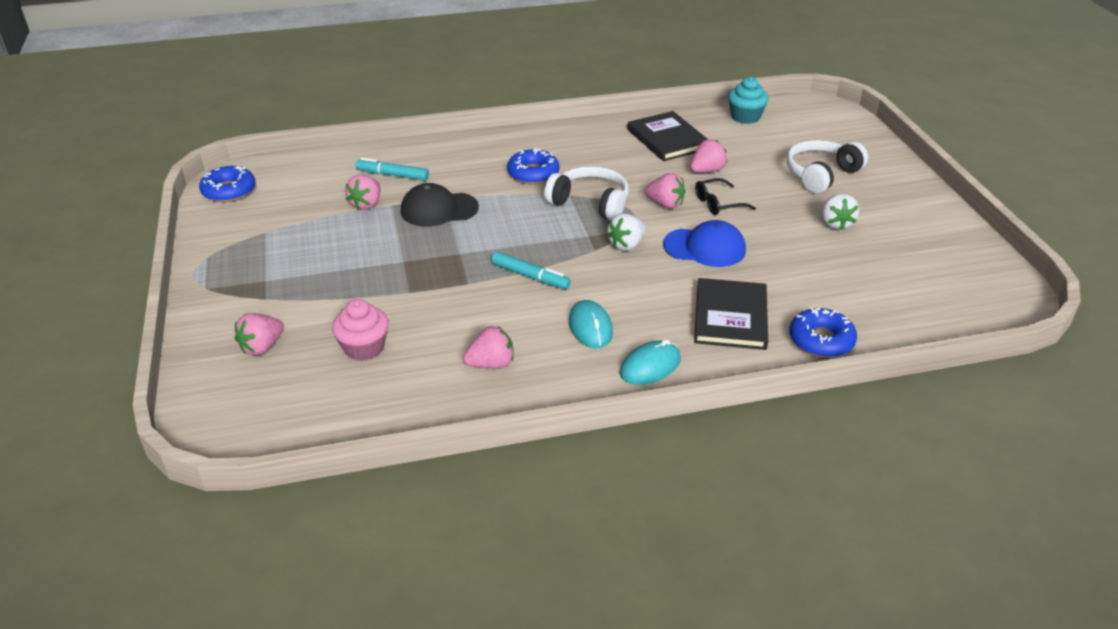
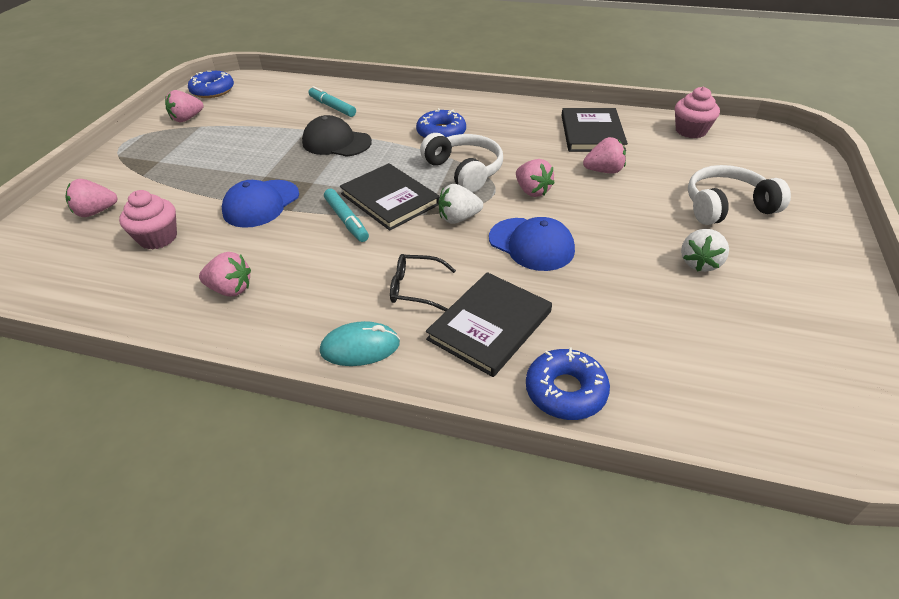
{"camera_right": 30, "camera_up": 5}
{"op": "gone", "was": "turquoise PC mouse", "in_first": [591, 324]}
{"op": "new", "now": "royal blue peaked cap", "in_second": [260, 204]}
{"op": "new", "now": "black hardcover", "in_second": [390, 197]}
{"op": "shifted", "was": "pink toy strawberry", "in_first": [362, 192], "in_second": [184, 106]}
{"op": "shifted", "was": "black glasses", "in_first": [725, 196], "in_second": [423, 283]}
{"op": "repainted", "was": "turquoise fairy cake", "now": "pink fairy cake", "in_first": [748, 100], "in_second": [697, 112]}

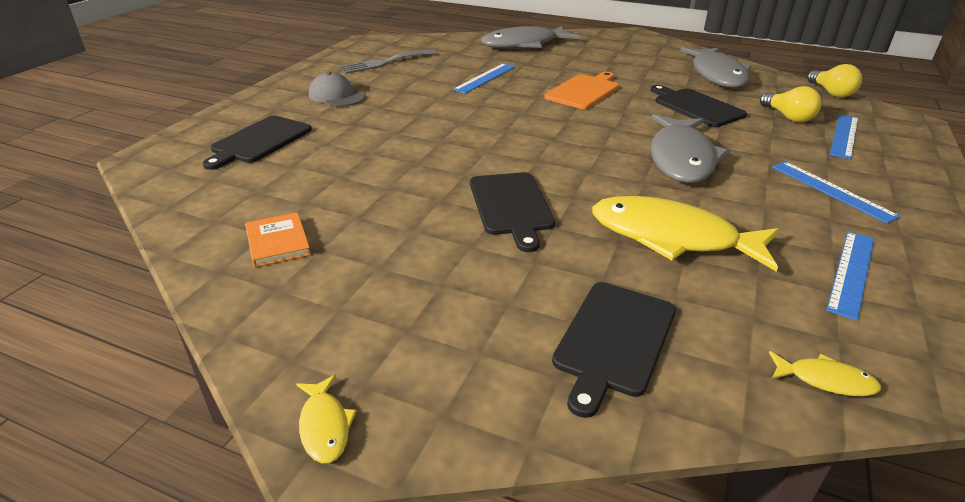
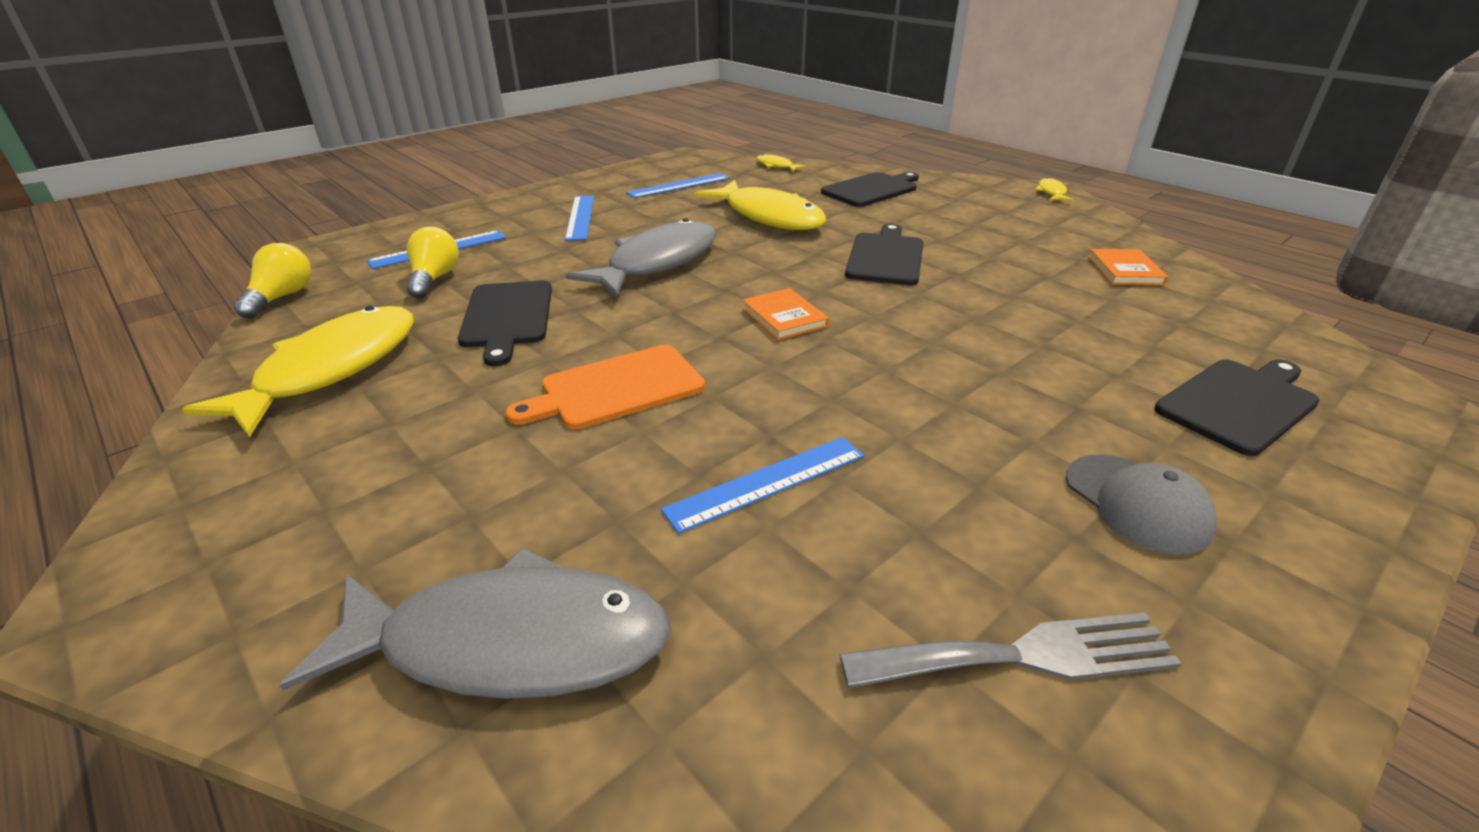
{"camera_right": -155, "camera_up": 0}
{"op": "new", "now": "orange hardcover", "in_second": [785, 314]}
{"op": "repainted", "was": "gray toy fish", "now": "bright yellow toy fish", "in_first": [715, 67], "in_second": [298, 371]}

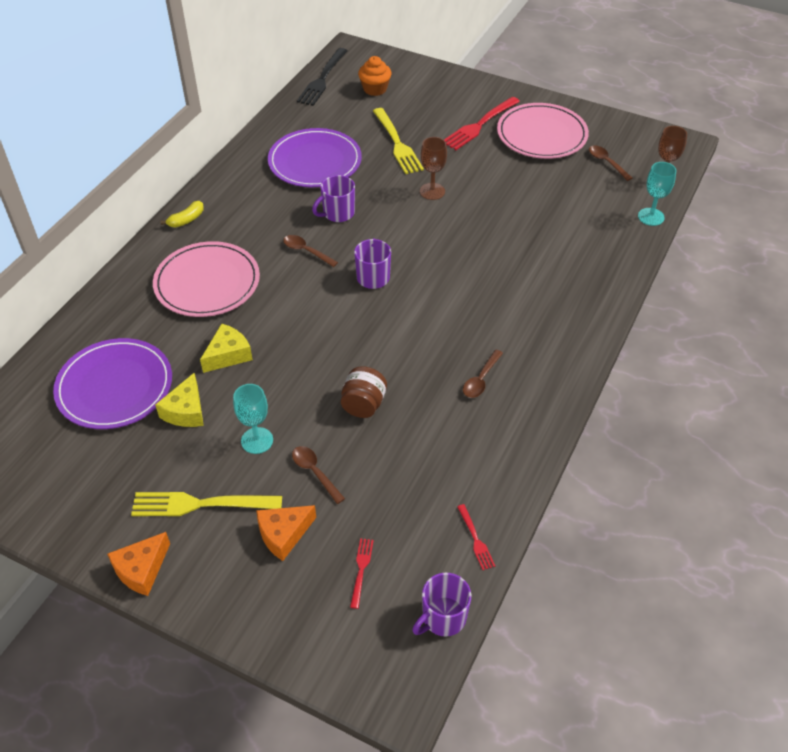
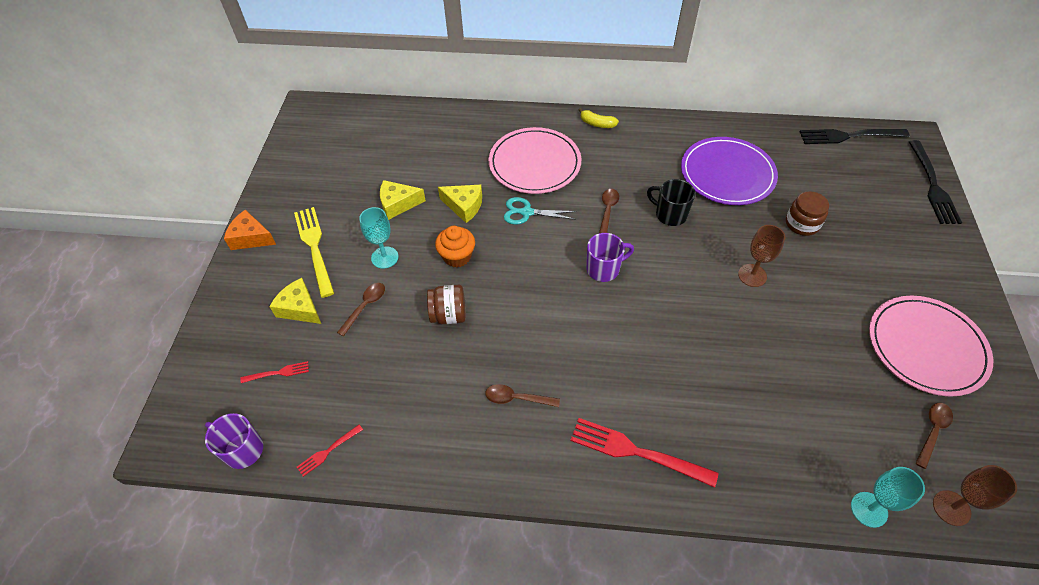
{"camera_right": 70, "camera_up": 5}
{"op": "gone", "was": "violet dinner plate", "in_first": [112, 383]}
{"op": "new", "now": "turquoise pair of scissors", "in_second": [540, 211]}
{"op": "new", "now": "black table fork", "in_second": [935, 182]}
{"op": "shifted", "was": "orange fairy cake", "in_first": [374, 76], "in_second": [455, 246]}
{"op": "shifted", "was": "crimson table fork", "in_first": [482, 123], "in_second": [644, 453]}
{"op": "swapped", "was": "bright yellow table fork", "now": "dark brown jam jar", "in_first": [398, 141], "in_second": [807, 213]}
{"op": "repainted", "was": "orange piece of cheese", "now": "bright yellow piece of cheese", "in_first": [286, 533], "in_second": [295, 301]}
{"op": "repainted", "was": "violet coffee mug", "now": "black coffee mug", "in_first": [333, 198], "in_second": [671, 202]}

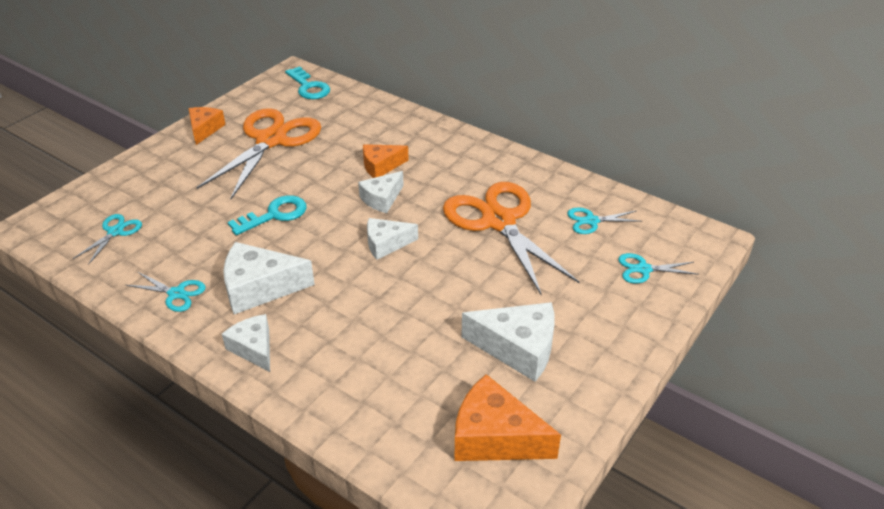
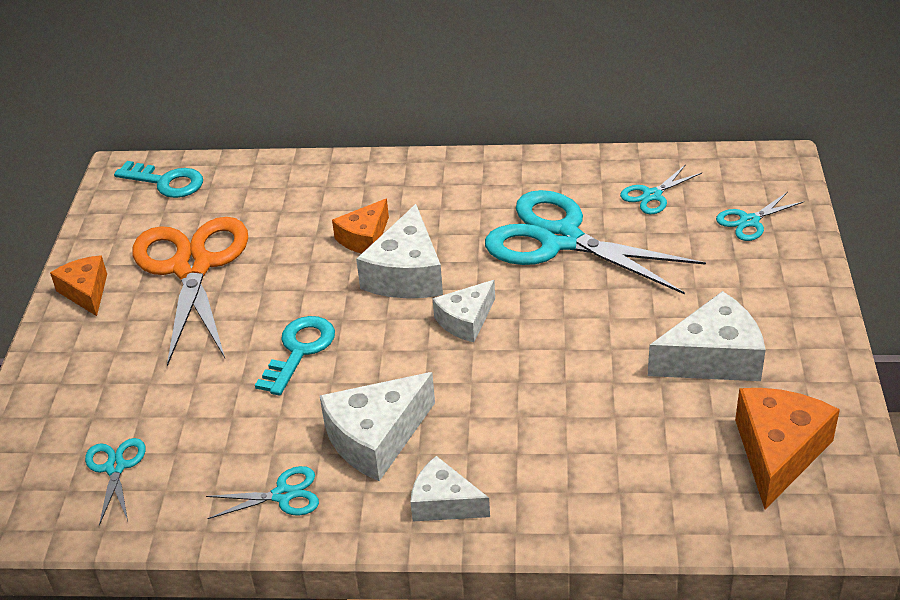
{"camera_right": -30, "camera_up": 0}
{"op": "repainted", "was": "orange pair of scissors", "now": "turquoise pair of scissors", "in_first": [511, 238], "in_second": [595, 242]}
{"op": "rotated", "was": "orange piece of cheese", "in_first": [507, 417], "in_second": [787, 448], "clockwise": 120}
{"op": "scaled", "was": "snow-white piece of cheese", "in_first": [381, 192], "in_second": [399, 251], "ratio": 1.58}

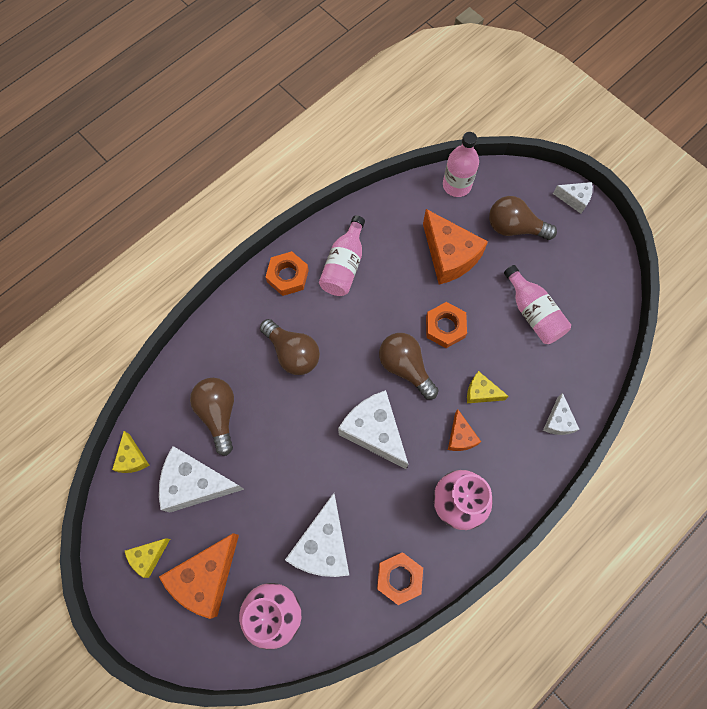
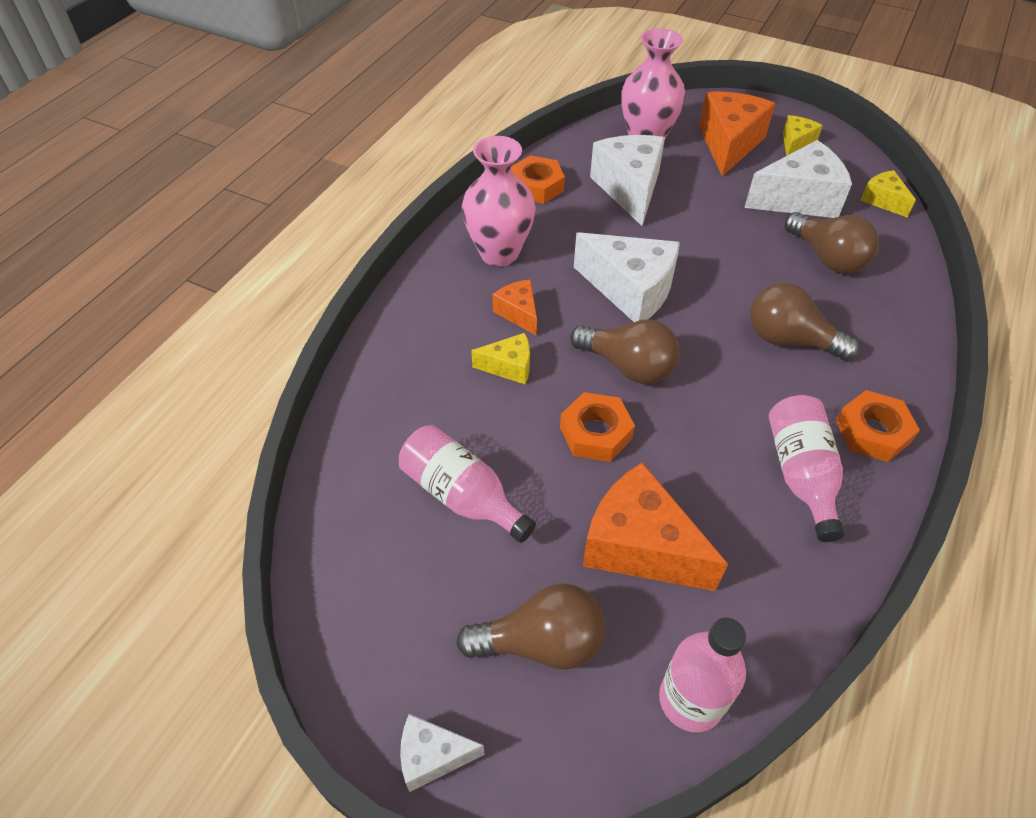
{"camera_right": 160, "camera_up": -20}
{"op": "gone", "was": "snow-white piece of cheese", "in_first": [561, 414]}

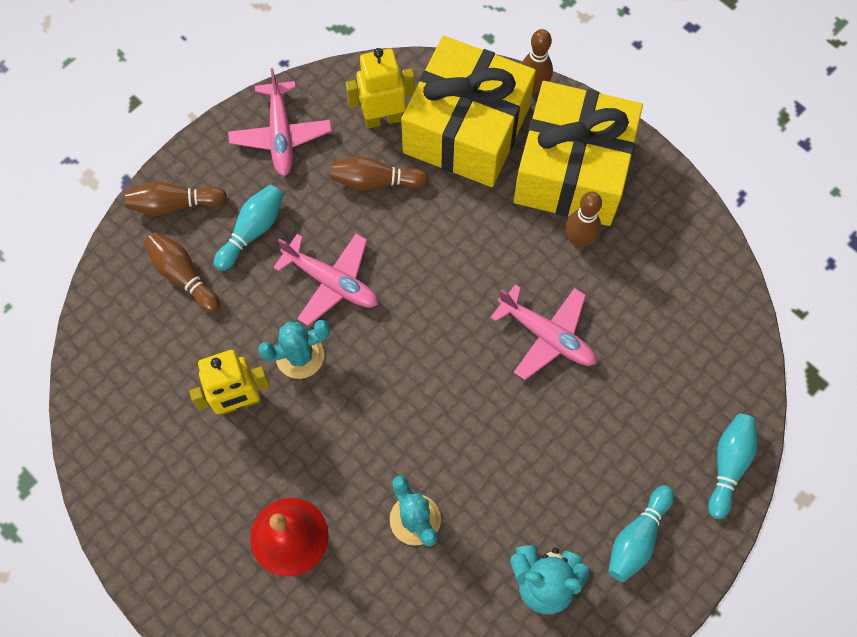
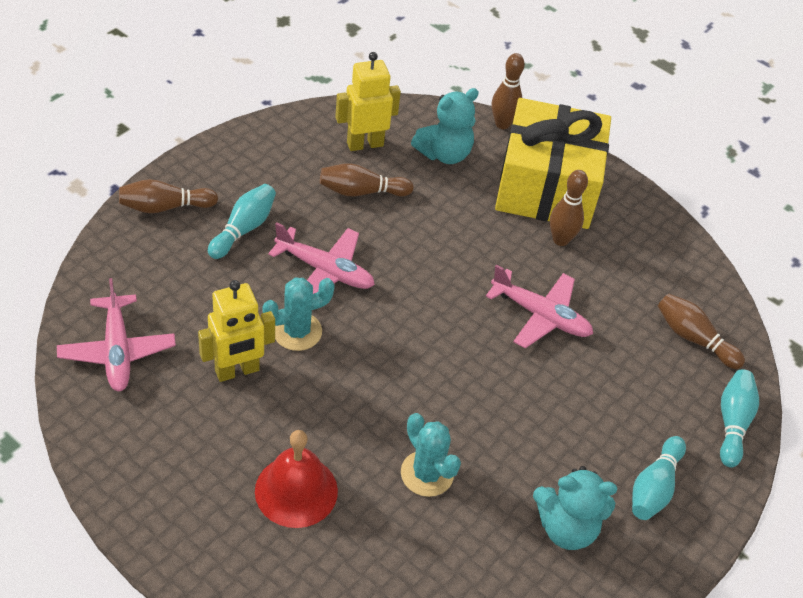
{"camera_right": -10, "camera_up": -20}
{"op": "shifted", "was": "dark brown bowling pin", "in_first": [182, 272], "in_second": [701, 331]}
{"op": "shifted", "was": "pink aeroplane", "in_first": [280, 122], "in_second": [116, 334]}
{"op": "swapped", "was": "bright yellow wrapped gift", "now": "turquoise teddy bear", "in_first": [468, 111], "in_second": [445, 126]}

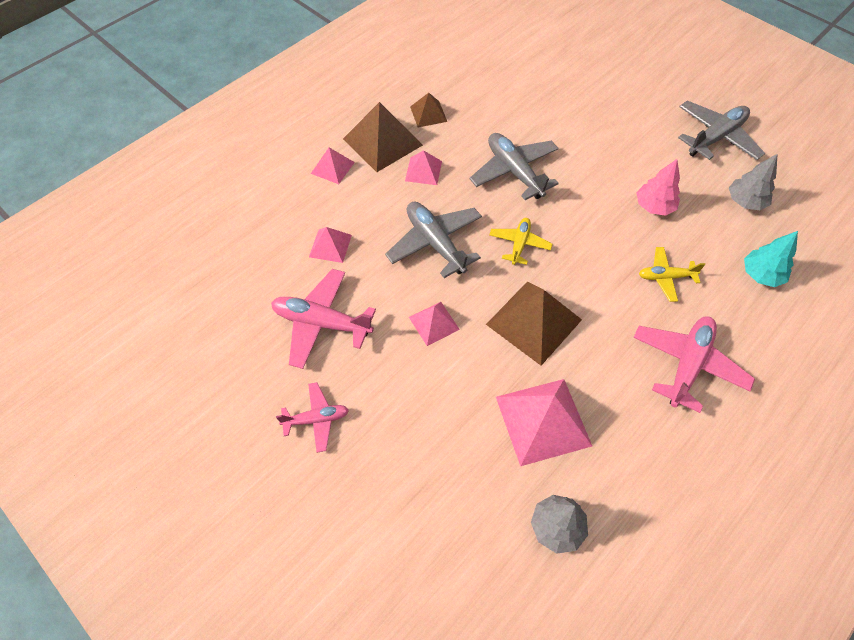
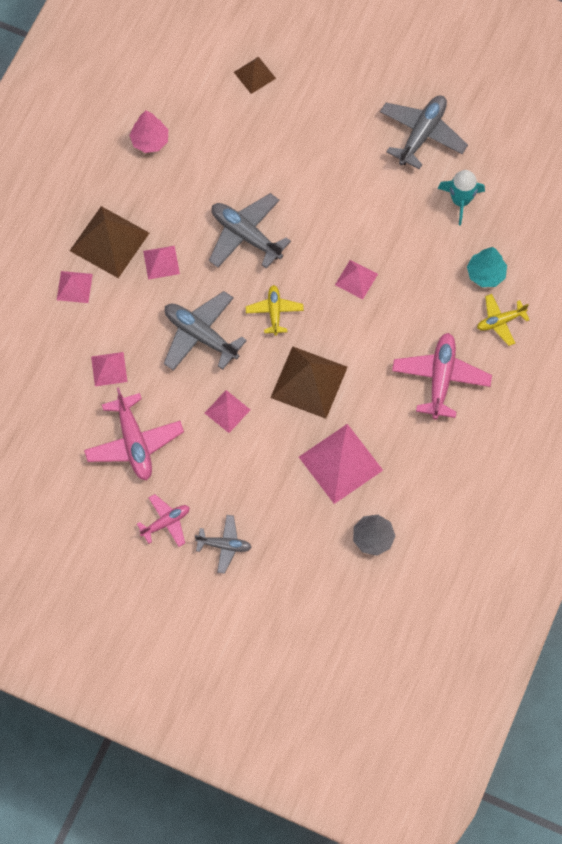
{"camera_right": -20, "camera_up": 10}
{"op": "new", "now": "gray aeroplane", "in_second": [223, 544]}
{"op": "new", "now": "pink pyramid", "in_second": [356, 279]}
{"op": "shifted", "was": "dark brown pyramid", "in_first": [428, 110], "in_second": [255, 75]}
{"op": "shifted", "was": "pink tree", "in_first": [658, 187], "in_second": [148, 131]}
{"op": "shifted", "was": "bright yellow aeroplane", "in_first": [672, 274], "in_second": [503, 320]}
{"op": "swapped", "was": "gray tree", "now": "turquoise toy rocket", "in_first": [753, 182], "in_second": [461, 197]}
{"op": "rotated", "was": "pink aeroplane", "in_first": [323, 319], "in_second": [134, 433], "clockwise": -105}

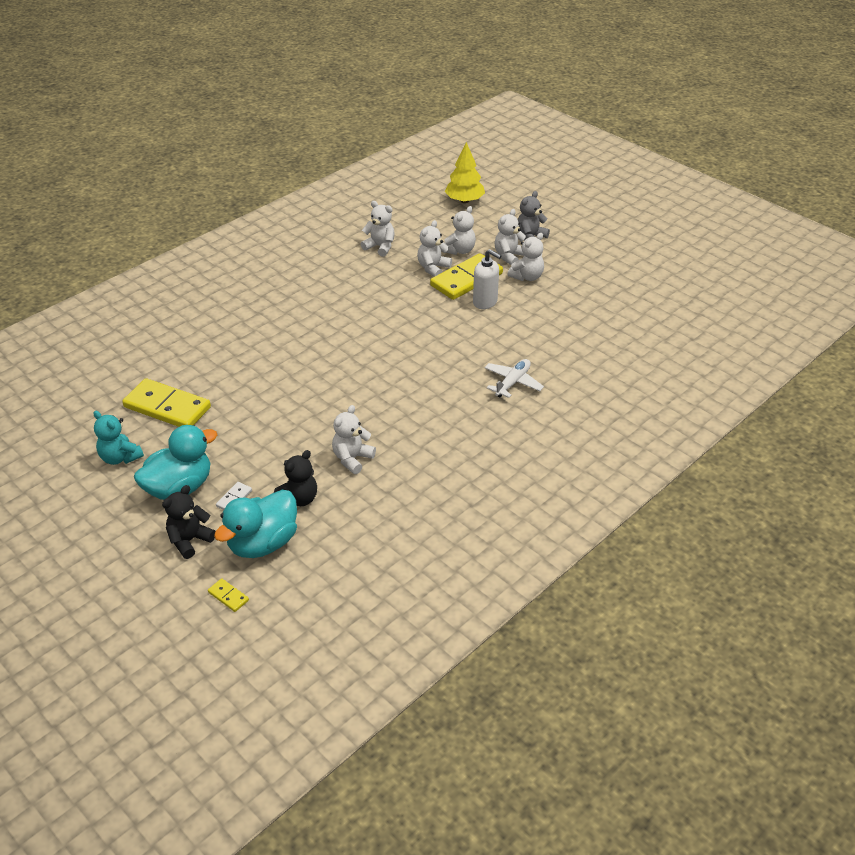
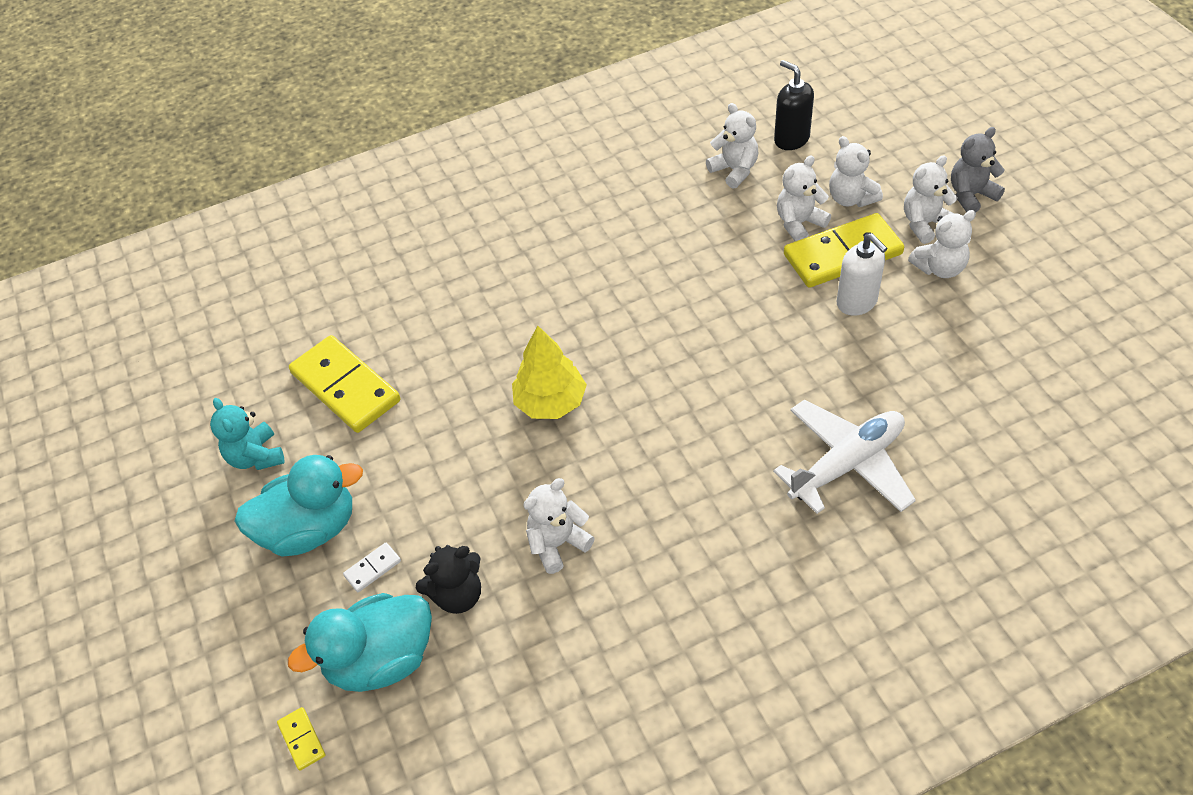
{"camera_right": 25, "camera_up": 10}
{"op": "gone", "was": "black teddy bear", "in_first": [188, 522]}
{"op": "new", "now": "black soap dispenser", "in_second": [794, 105]}
{"op": "shifted", "was": "bright yellow tree", "in_first": [464, 172], "in_second": [549, 372]}
{"op": "rotated", "was": "snow-white teddy bear", "in_first": [458, 230], "in_second": [856, 171], "clockwise": 90}
{"op": "scaled", "was": "snow-white aeroplane", "in_first": [514, 378], "in_second": [844, 456], "ratio": 1.52}

